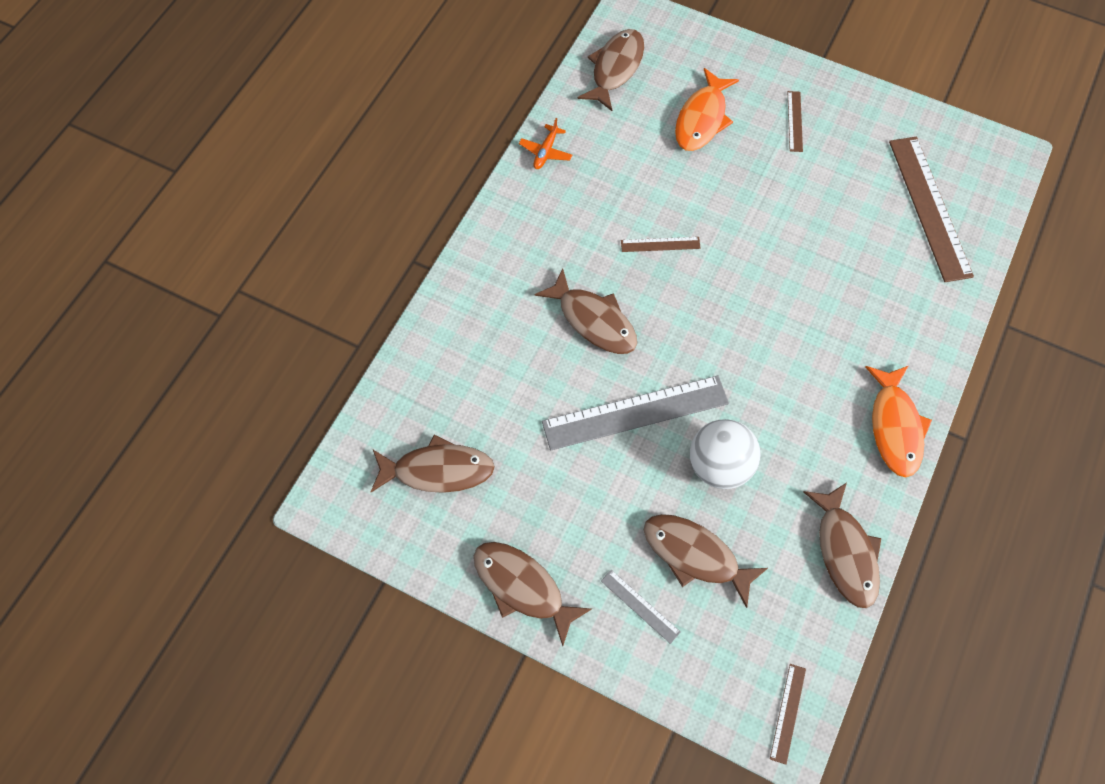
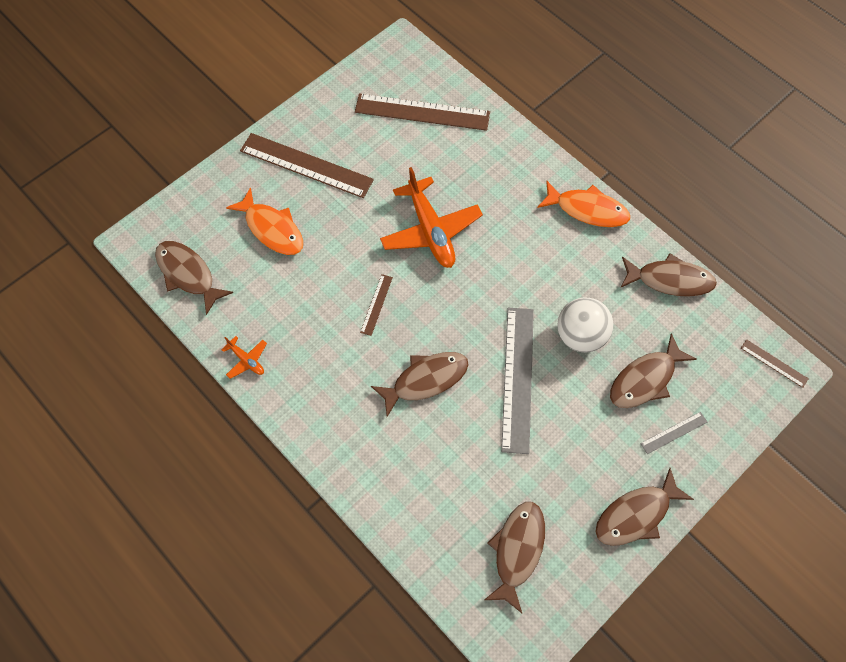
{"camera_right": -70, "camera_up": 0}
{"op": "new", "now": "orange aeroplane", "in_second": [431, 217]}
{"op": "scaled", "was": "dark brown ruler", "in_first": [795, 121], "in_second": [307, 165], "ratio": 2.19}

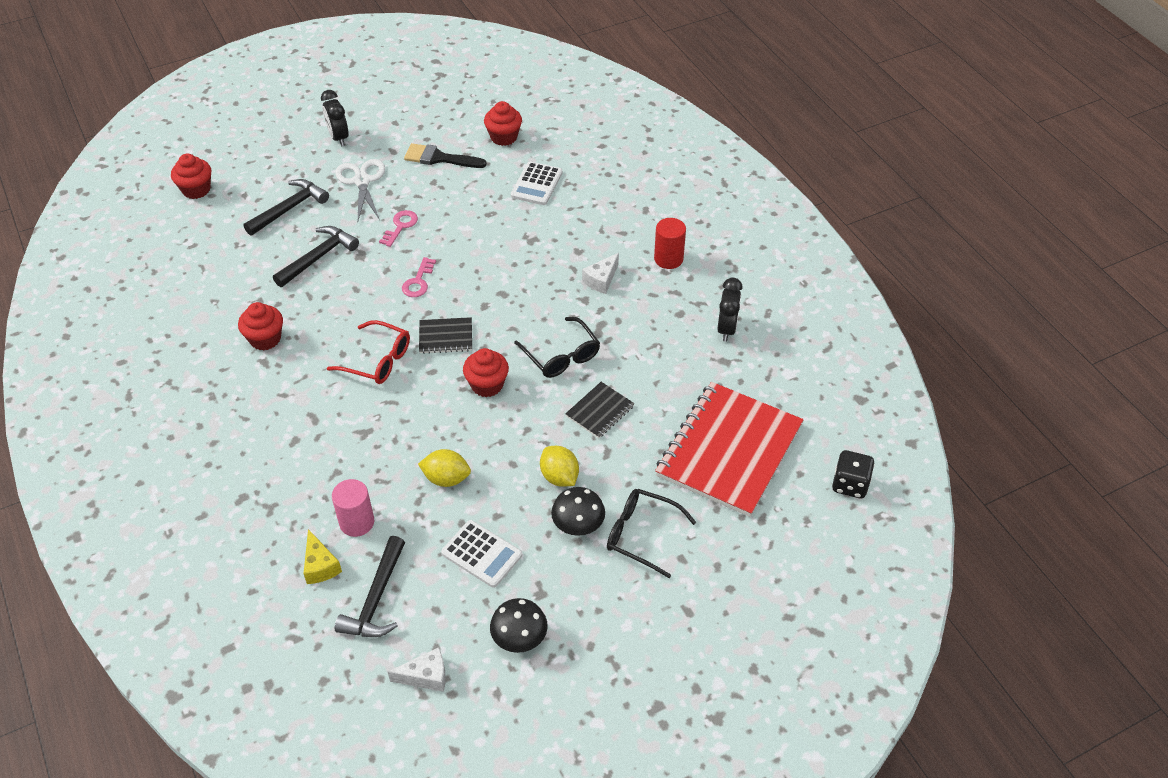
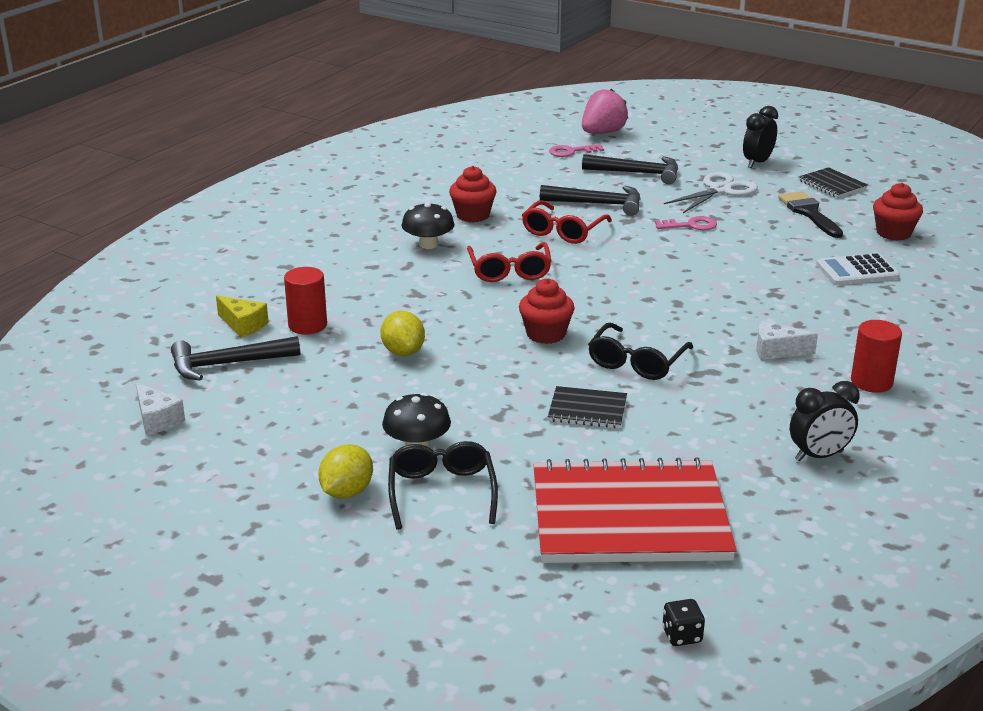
{"camera_right": 60, "camera_up": -20}
{"op": "gone", "was": "snow-white pocket calculator", "in_first": [481, 554]}
{"op": "new", "now": "crimson glasses", "in_second": [567, 222]}
{"op": "shifted", "was": "pink latchkey", "in_first": [419, 277], "in_second": [576, 150]}
{"op": "shifted", "was": "black exercise book", "in_first": [445, 335], "in_second": [833, 182]}
{"op": "shifted", "was": "black mushroom", "in_first": [519, 625], "in_second": [428, 225]}
{"op": "shifted", "was": "bright yellow lemon", "in_first": [559, 466], "in_second": [345, 471]}
{"op": "swapped", "was": "crimson fairy cake", "now": "pink toy strawberry", "in_first": [191, 176], "in_second": [605, 111]}
{"op": "repainted", "was": "pink solid cylinder", "now": "crimson solid cylinder", "in_first": [353, 508], "in_second": [305, 300]}
{"op": "rotated", "was": "bright yellow piece of cheese", "in_first": [323, 556], "in_second": [242, 317], "clockwise": -90}
{"op": "scaled", "was": "black dice", "in_first": [853, 474], "in_second": [683, 622], "ratio": 0.63}

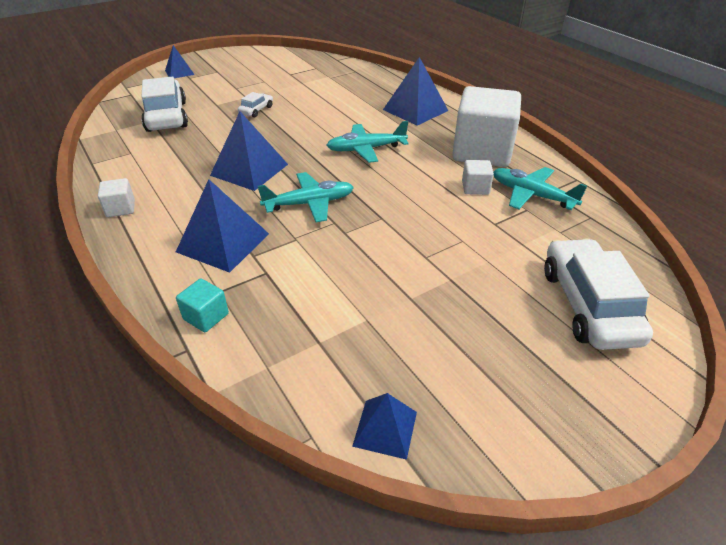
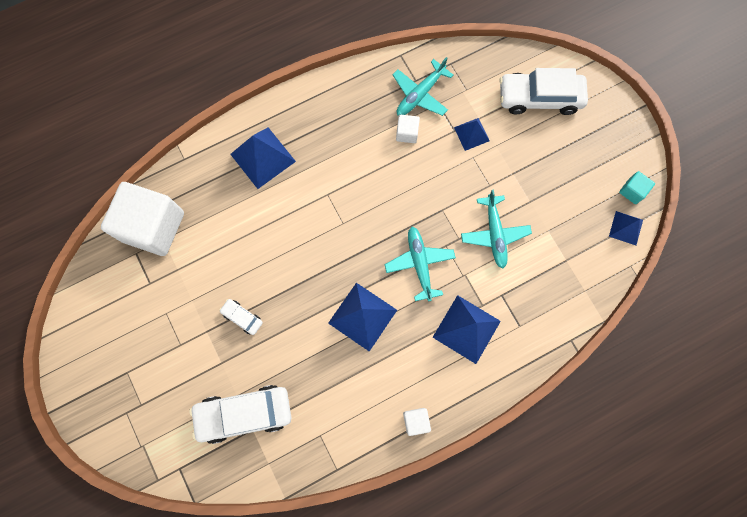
{"camera_right": -85, "camera_up": 35}
{"op": "shifted", "was": "royal blue pyramid", "in_first": [180, 61], "in_second": [472, 134]}
{"op": "shifted", "was": "turquoise solid cube", "in_first": [202, 305], "in_second": [637, 187]}
{"op": "shifted", "was": "turquoise aeroplane", "in_first": [367, 142], "in_second": [496, 229]}
{"op": "shifted", "was": "snow-white solid cube", "in_first": [486, 126], "in_second": [142, 219]}

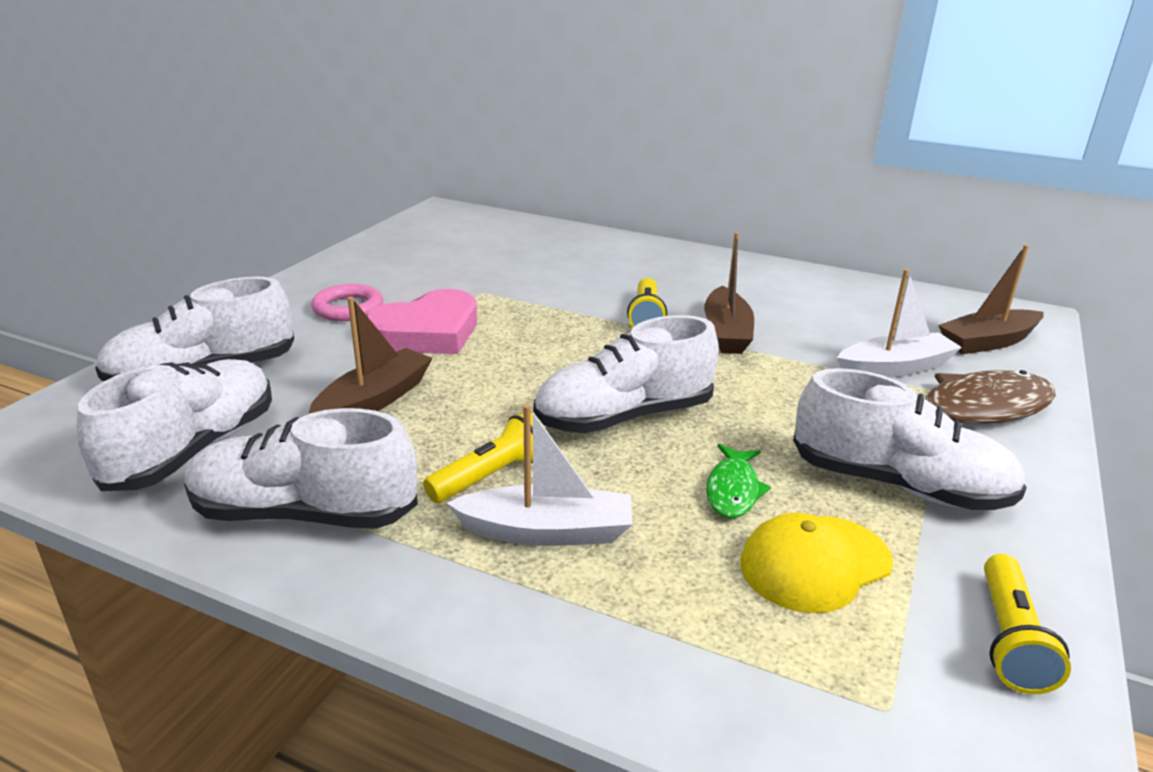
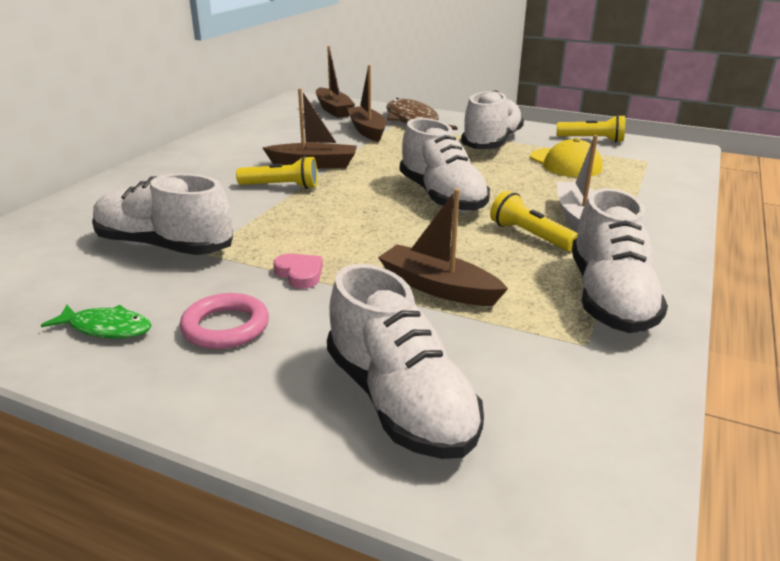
{"camera_right": -90, "camera_up": 0}
{"op": "shifted", "was": "snow-white sneaker", "in_first": [174, 425], "in_second": [162, 214]}
{"op": "shifted", "was": "leaf-green toy fish", "in_first": [738, 481], "in_second": [96, 321]}
{"op": "repainted", "was": "snow-white toy boat", "now": "dark brown toy boat", "in_first": [899, 323], "in_second": [366, 103]}
{"op": "scaled", "was": "pink love heart", "in_first": [421, 321], "in_second": [298, 271], "ratio": 0.47}

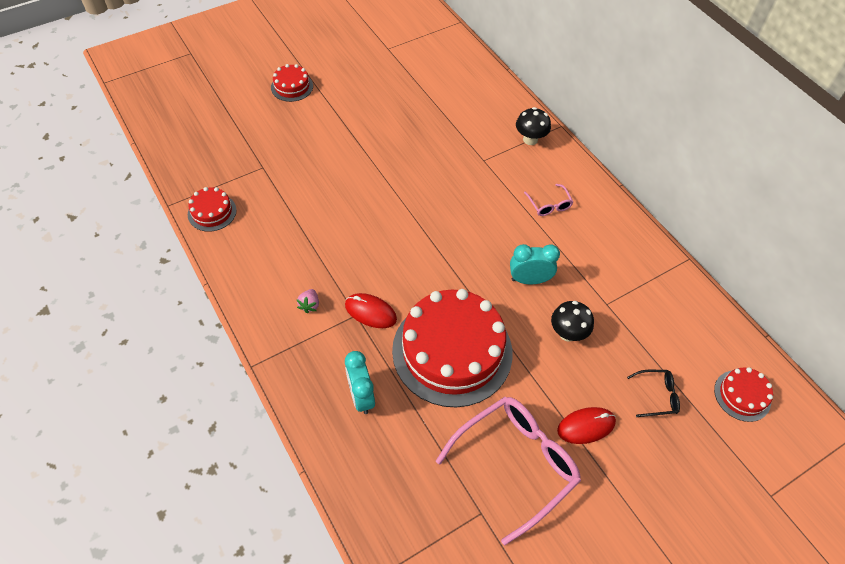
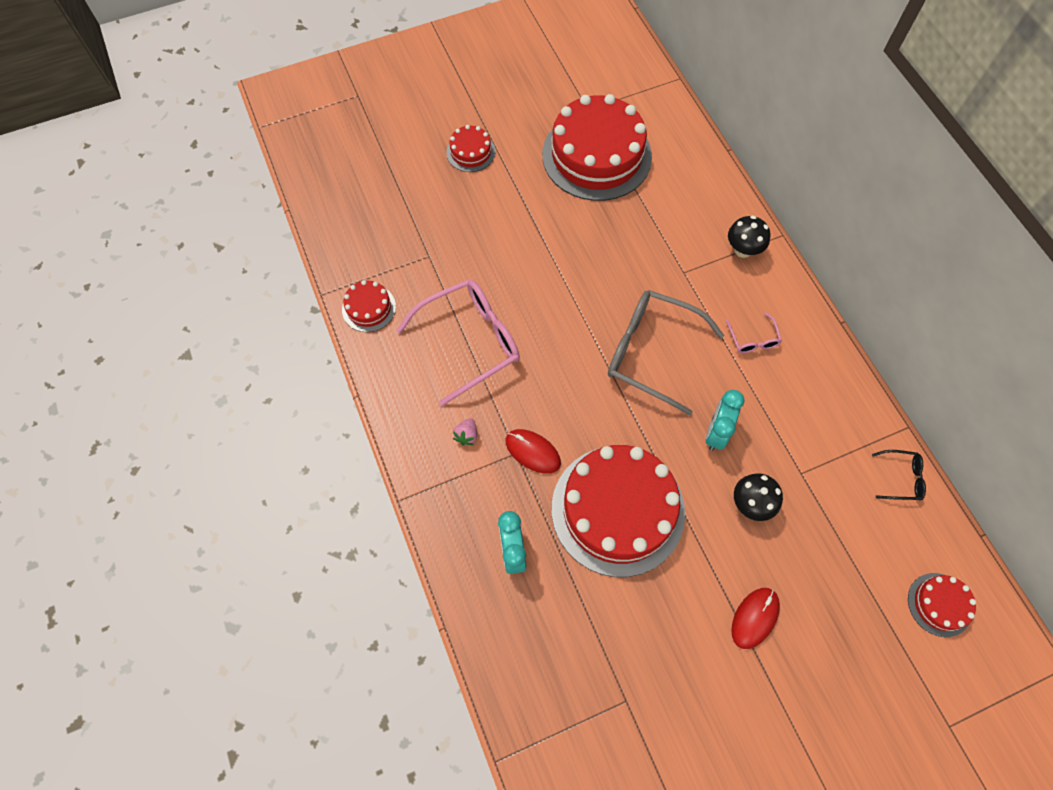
{"camera_right": 10, "camera_up": 10}
{"op": "new", "now": "crimson cake", "in_second": [597, 147]}
{"op": "new", "now": "gray glasses", "in_second": [666, 353]}
{"op": "shifted", "was": "pink glasses", "in_first": [508, 471], "in_second": [458, 342]}
{"op": "shifted", "was": "black glasses", "in_first": [653, 393], "in_second": [899, 475]}
{"op": "rotated", "was": "turquoise clock", "in_first": [535, 264], "in_second": [725, 420], "clockwise": -75}
{"op": "rotated", "was": "crimson PC mouse", "in_first": [586, 425], "in_second": [755, 618], "clockwise": -45}

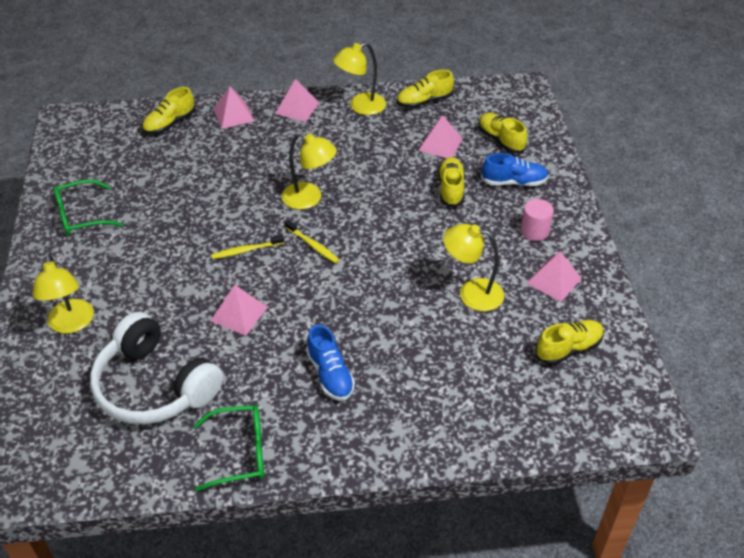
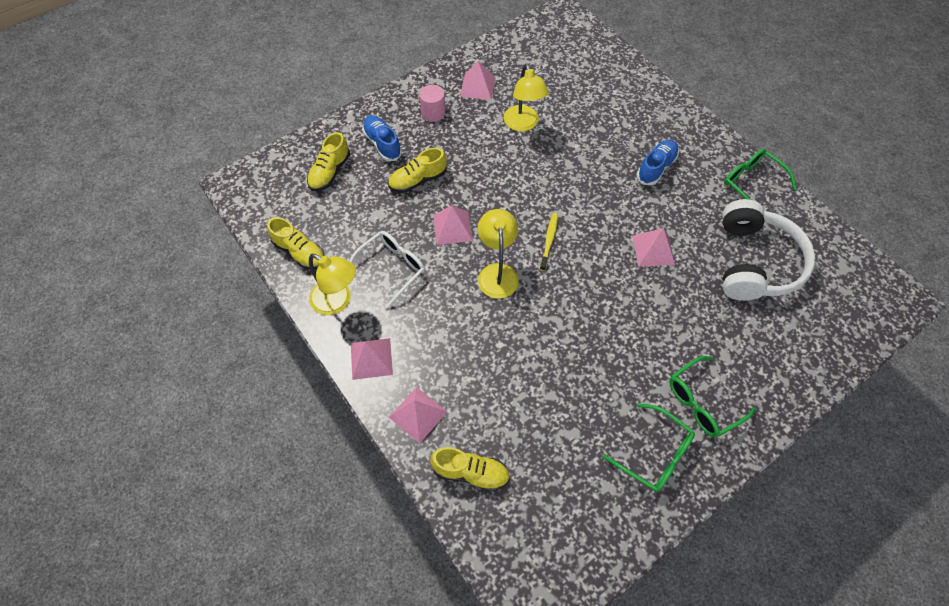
{"camera_right": -120, "camera_up": 15}
{"op": "gone", "was": "bright yellow lamp", "in_first": [63, 294]}
{"op": "gone", "was": "bright yellow dental brush", "in_first": [247, 247]}
{"op": "gone", "was": "bright yellow sneaker", "in_first": [569, 342]}
{"op": "new", "now": "snow-white glasses", "in_second": [387, 270]}
{"op": "new", "now": "leaf-green glasses", "in_second": [712, 396]}
{"op": "shifted", "was": "pink pyramid", "in_first": [440, 136], "in_second": [453, 225]}

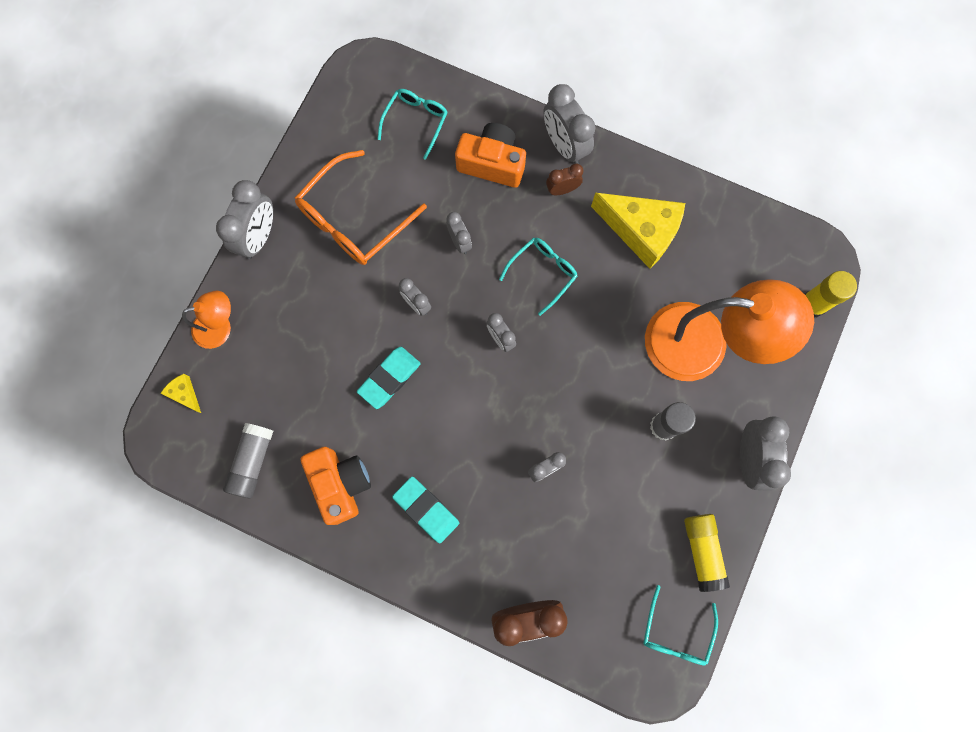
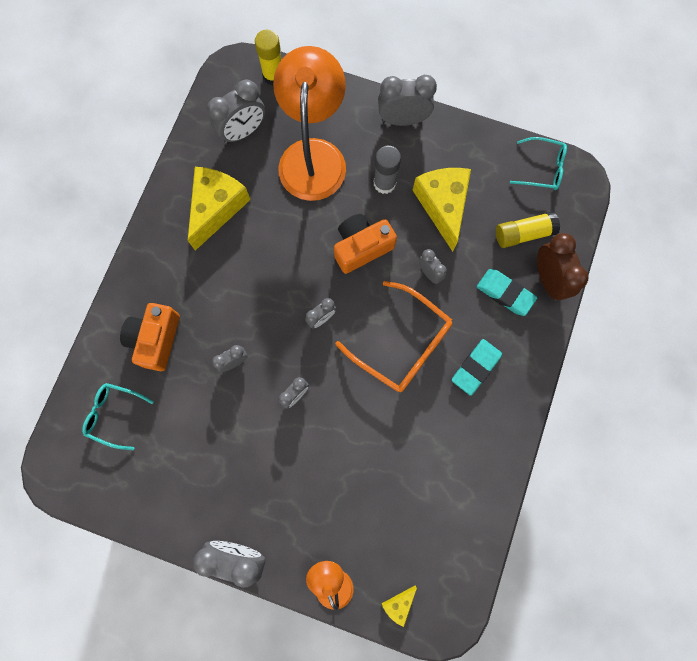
{"camera_right": -95, "camera_up": 0}
{"op": "gone", "was": "gray glue stick", "in_first": [248, 460]}
{"op": "gone", "was": "turquoise glasses", "in_first": [538, 276]}
{"op": "gone", "was": "dark brown clock", "in_first": [564, 179]}
{"op": "new", "now": "bright yellow piece of cheese", "in_second": [441, 210]}
{"op": "shifted", "was": "orange glasses", "in_first": [361, 207], "in_second": [393, 336]}
{"op": "shifted", "was": "orange photo camera", "in_first": [336, 486], "in_second": [365, 244]}
{"op": "shifted", "was": "turquoise pencil eraser", "in_first": [389, 378], "in_second": [507, 292]}
{"op": "shifted", "was": "gray clock", "in_first": [570, 124], "in_second": [236, 112]}
{"op": "shifted", "was": "bright yellow glue stick", "in_first": [707, 553], "in_second": [528, 229]}

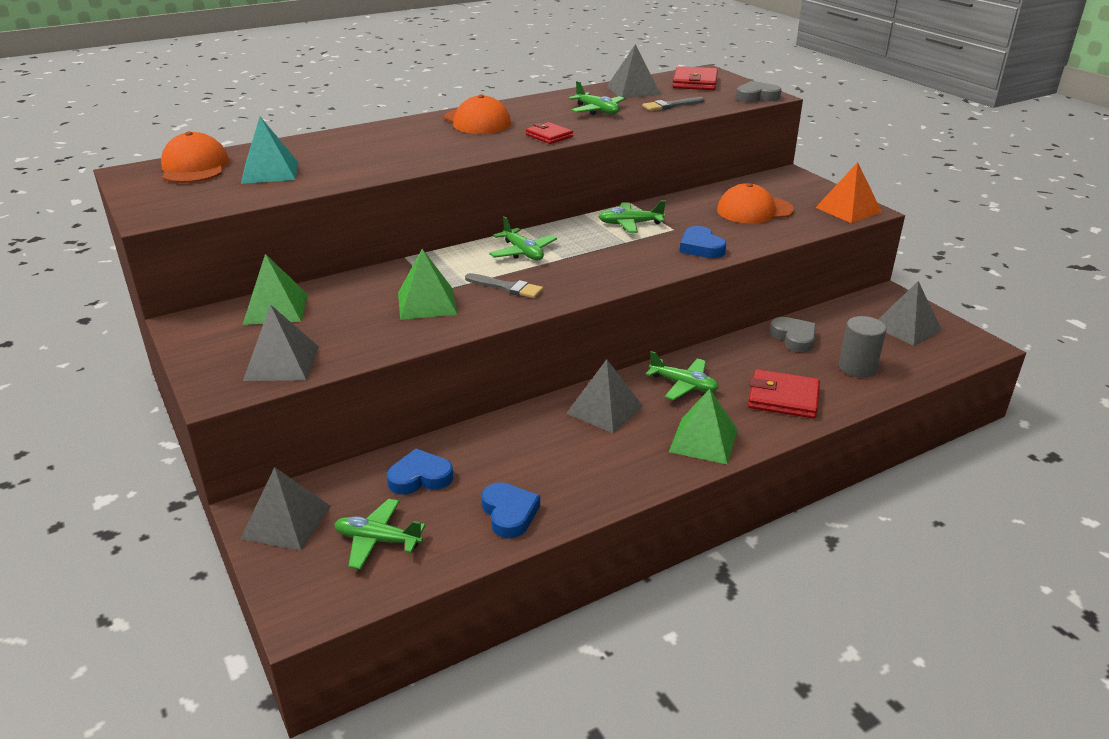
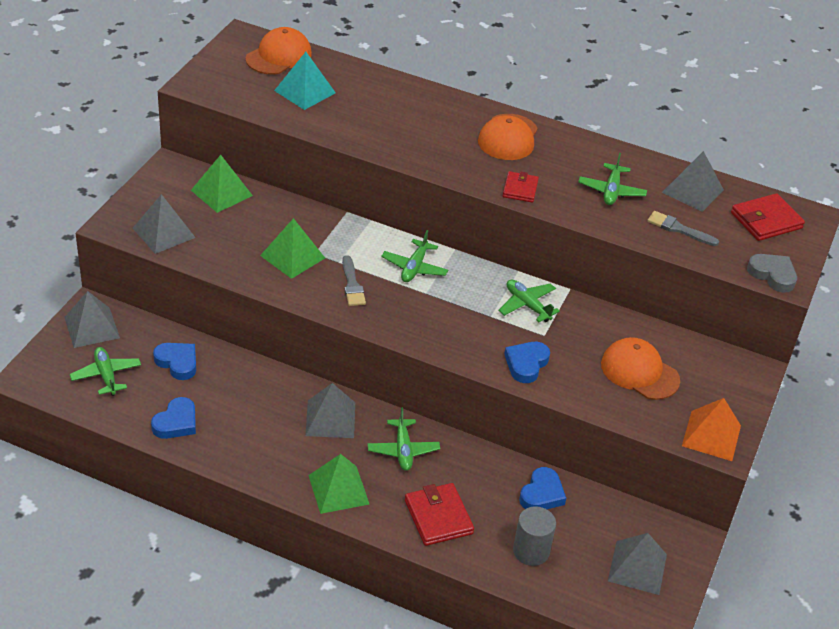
{"camera_right": 50, "camera_up": 10}
{"op": "repainted", "was": "gray love heart", "now": "royal blue love heart", "in_first": [793, 334], "in_second": [542, 488]}

